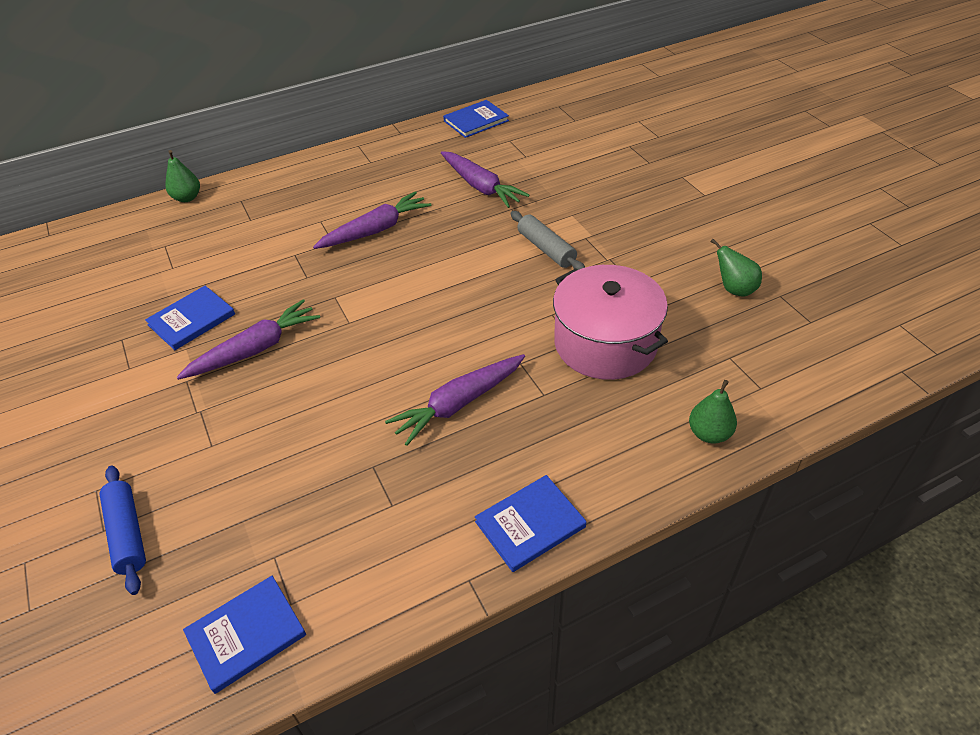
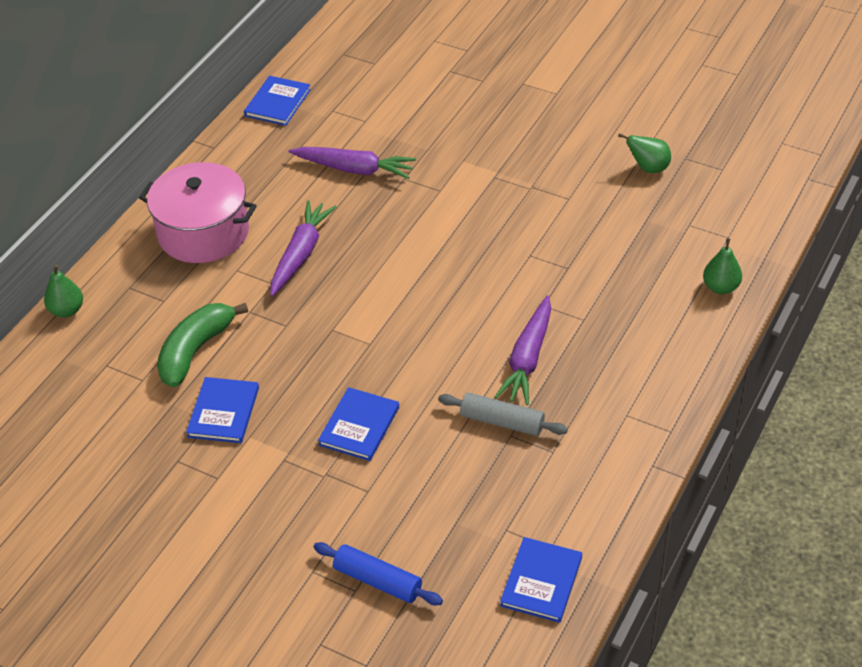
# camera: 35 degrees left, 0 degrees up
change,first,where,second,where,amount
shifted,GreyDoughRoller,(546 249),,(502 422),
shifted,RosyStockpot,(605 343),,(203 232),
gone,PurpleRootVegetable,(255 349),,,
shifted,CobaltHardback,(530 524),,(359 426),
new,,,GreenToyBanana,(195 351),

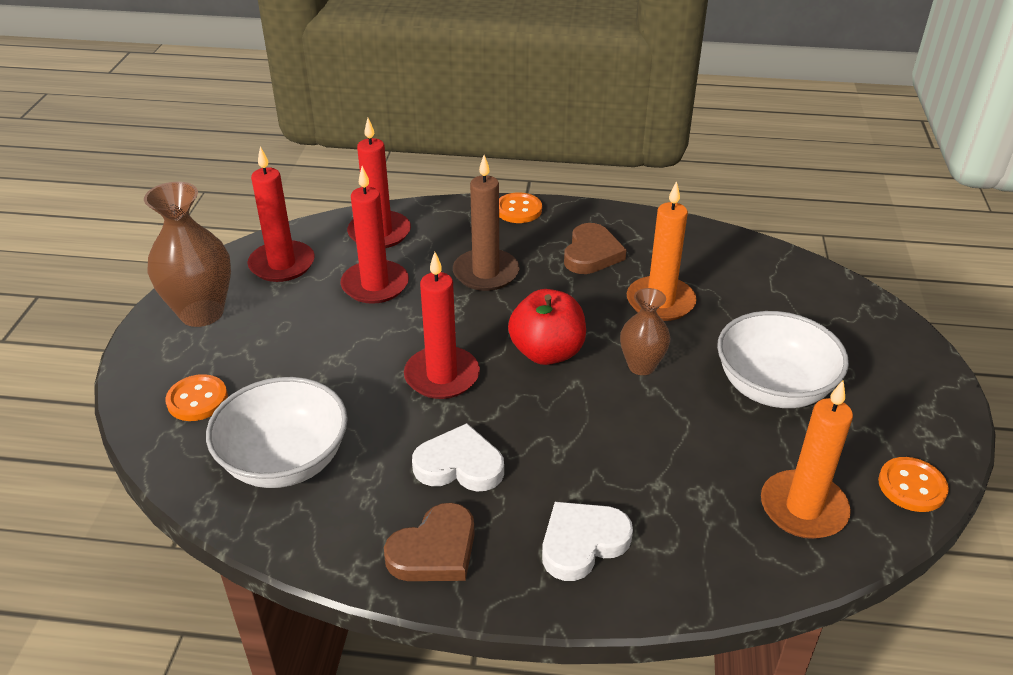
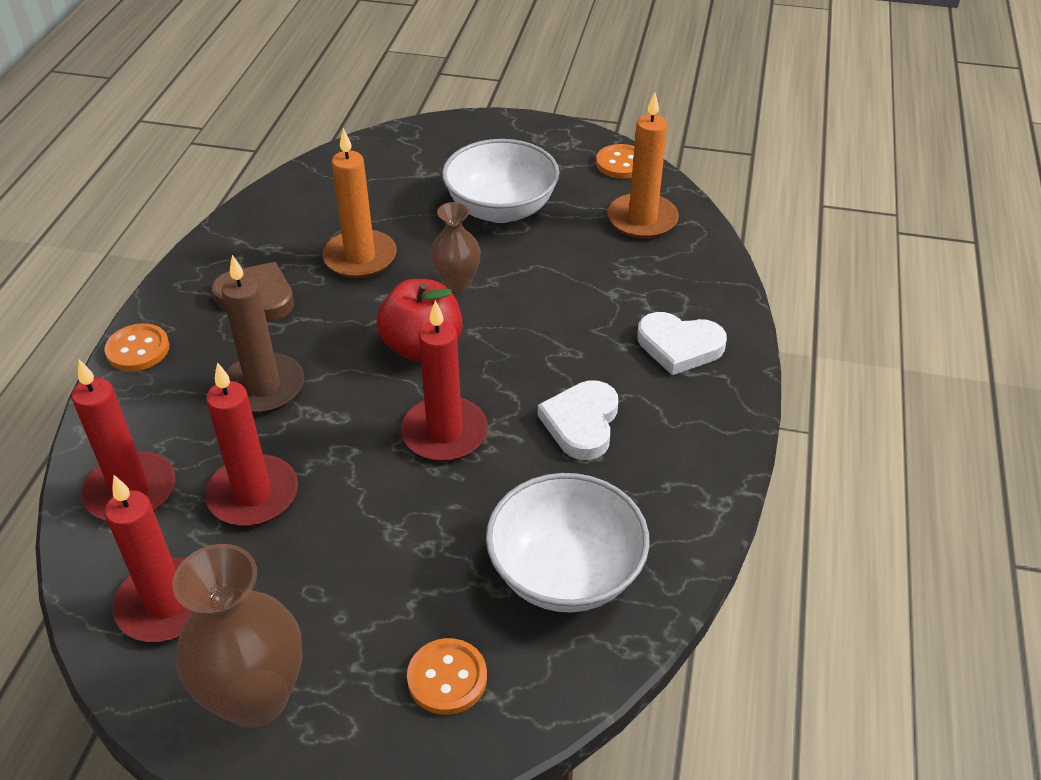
# camera: 85 degrees left, 5 degrees up
change,first,where,second,where,amount
rotated,WhiteHeartShape,(582 543),,(679 346),45 degrees counterclockwise
gone,DarkBrownHeartShape,(434 550),,,

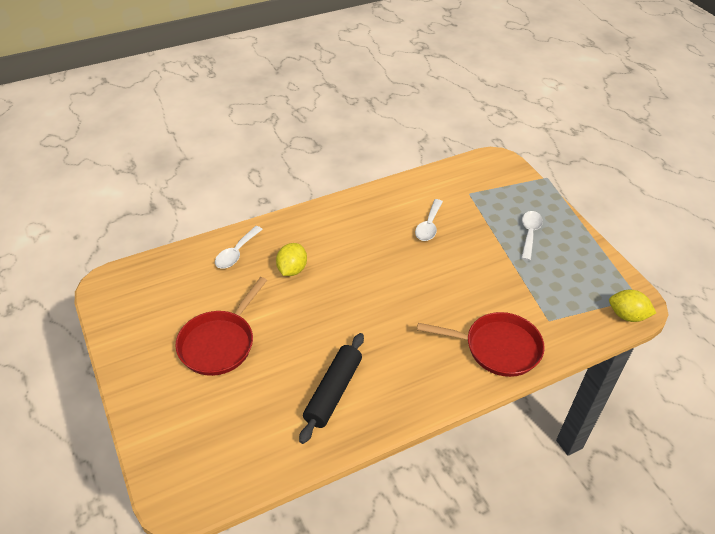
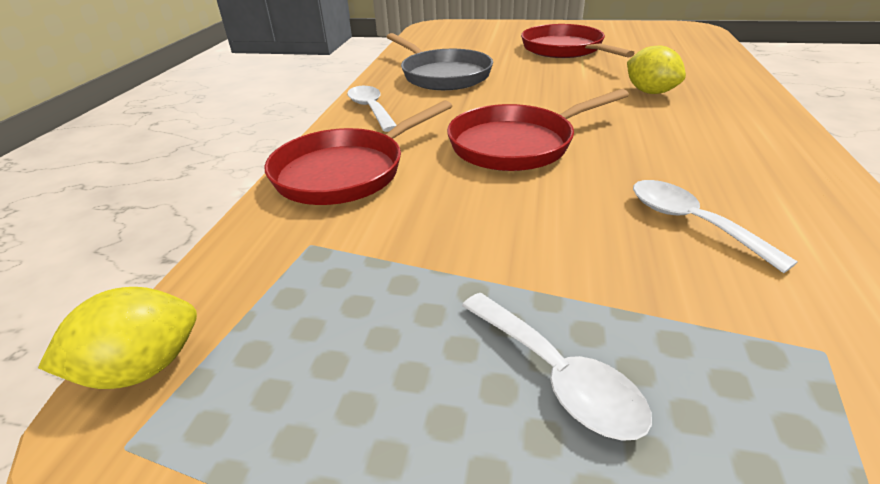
# camera: 130 degrees right, 10 degrees down
change,first,where,second,where,amount
shifted,WhiteSpoon,(236 253),,(371 109),
swapped,BlackDoughRoller,(333 392),GreyPan,(442 75),
new,,,CrimsonPan,(517 144),

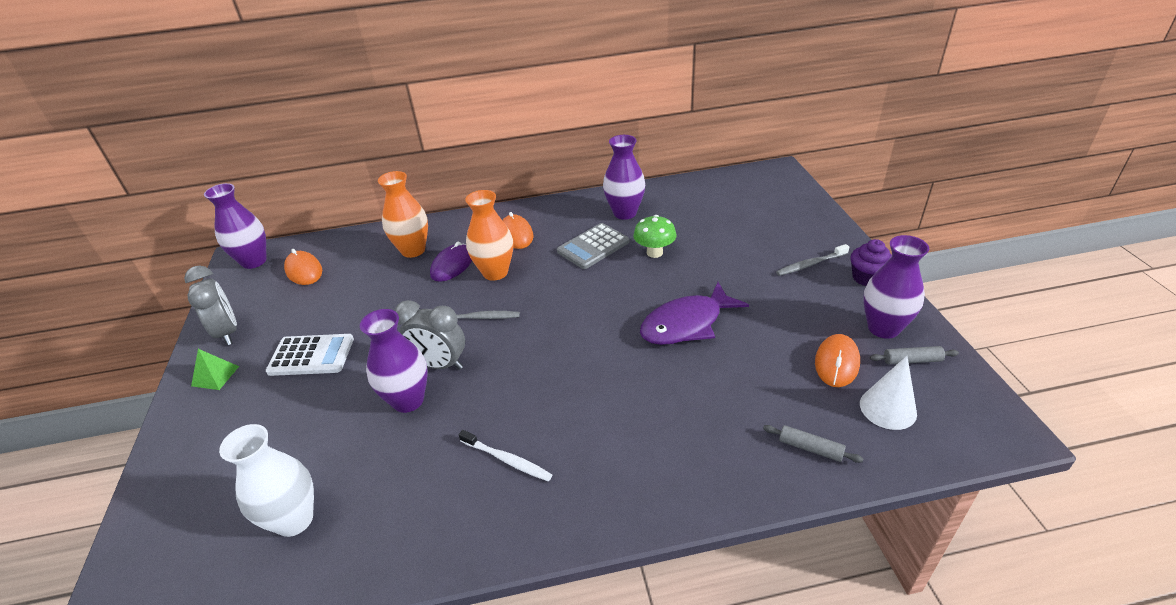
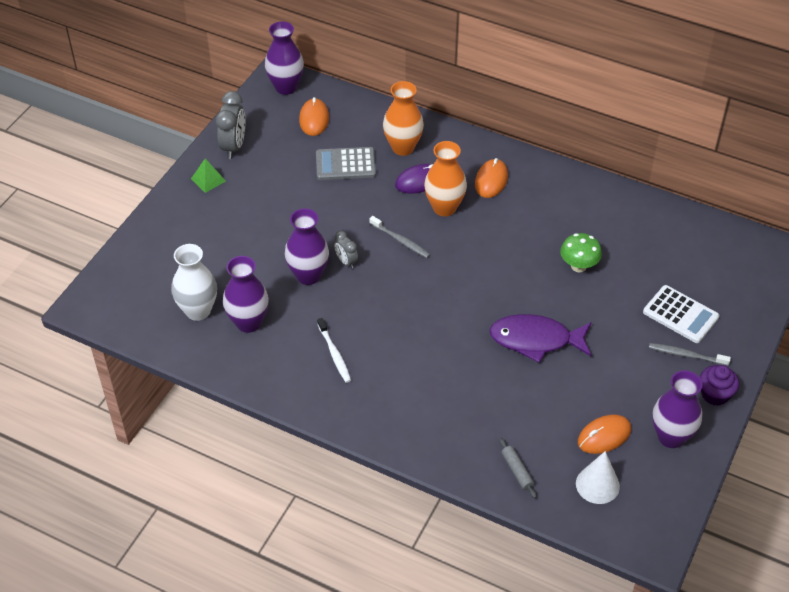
# camera: 35 degrees right, 10 degrees up
change,first,where,second,where,amount
shifted,PurpleTallVase,(625 213),,(248 322),
shifted,GreyAddingMachine,(593 247),,(345 164),
scaled,GreyBedsideClock,(439 365),,(346 262),x0.57
shifted,WhiteAddingMachine,(311 355),,(680 314),
gone,GreyDoughRoller,(912 360),,,

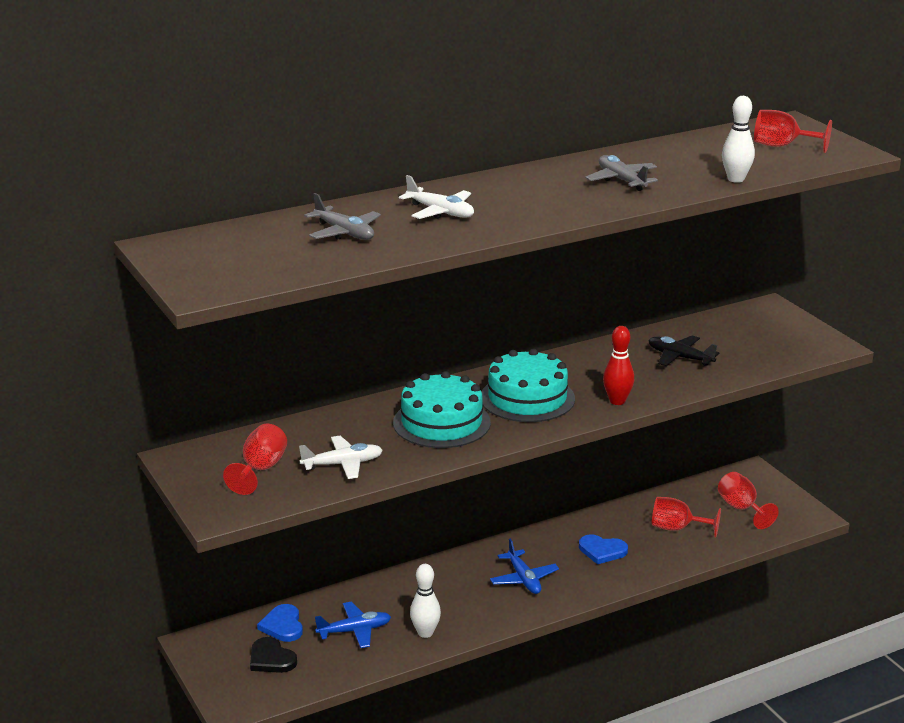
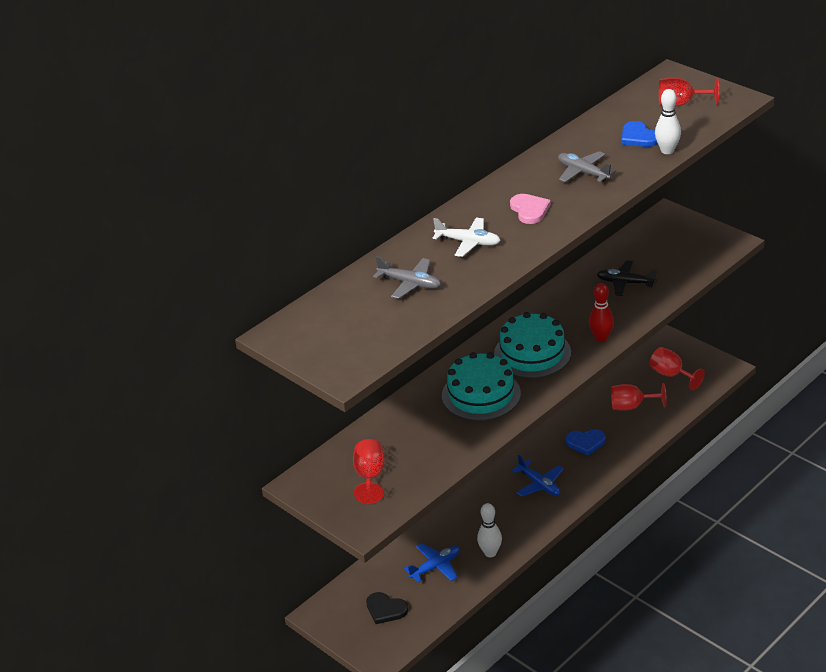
# camera: 15 degrees left, 10 degrees up
change,first,where,second,where,amount
gone,WhiteToyPlane,(342 464),,,
shifted,CobaltHeartShape,(283 625),,(638 137),
new,,,RosyHeartShape,(529 210),

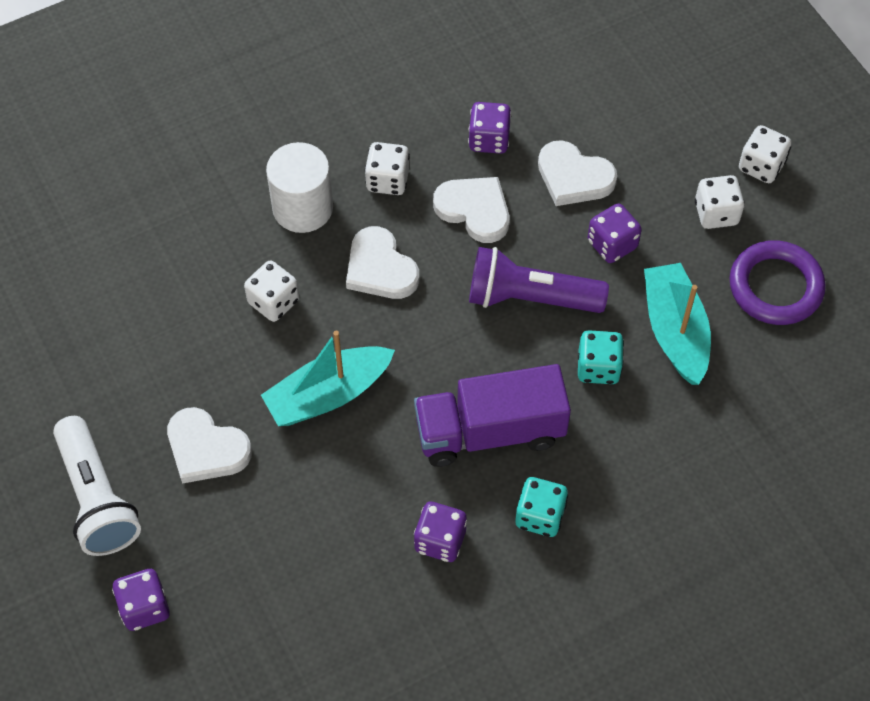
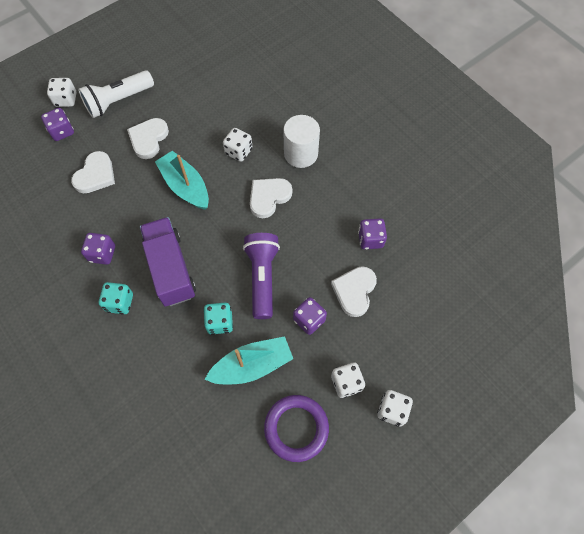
# camera: 80 degrees right, 5 degrees up
change,first,where,second,where,amount
shifted,WhiteDice,(387 180),,(66 100),
shifted,WhiteHeartShape,(474 210),,(95 175),

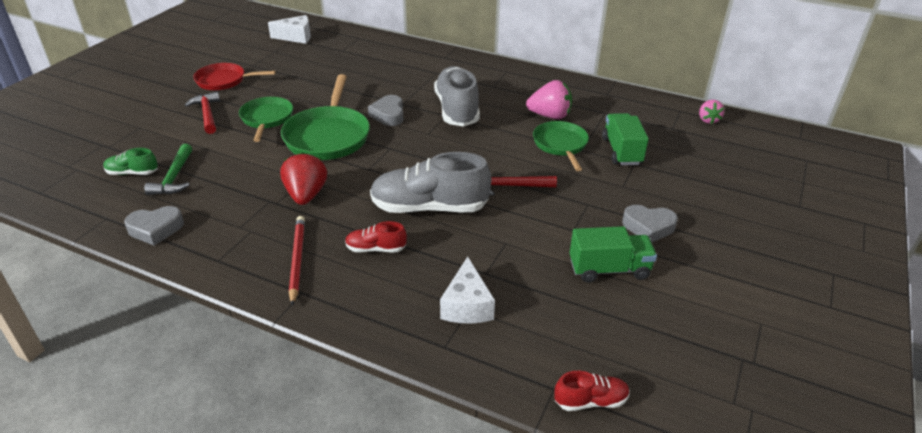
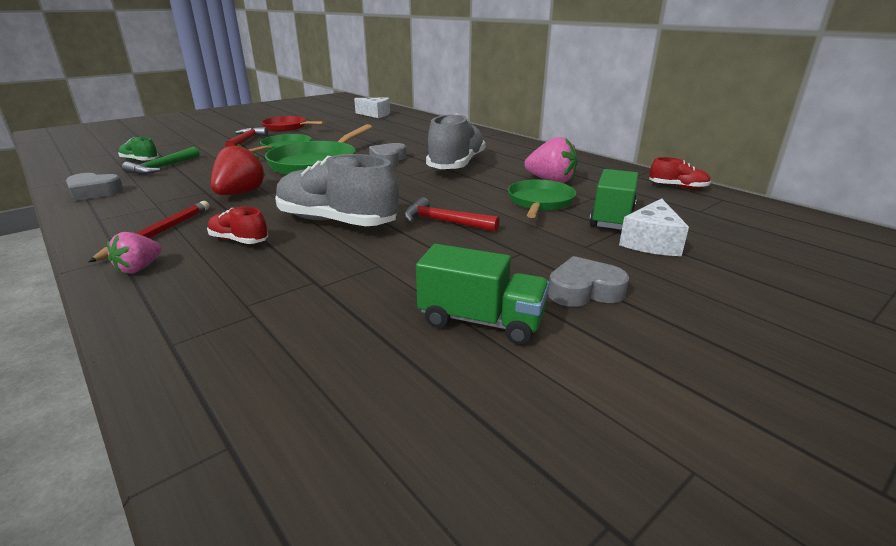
# camera: 25 degrees right, 10 degrees down
change,first,where,second,where,amount
shifted,RosyToyStrawberry,(708 120),,(139 268),
rotated,GreyHeartShape,(648 227),,(584 290),135 degrees clockwise
shifted,WhiteCheeseWedge,(467 305),,(651 242),
shifted,CrimsonLaceUpShoe,(590 401),,(677 187),

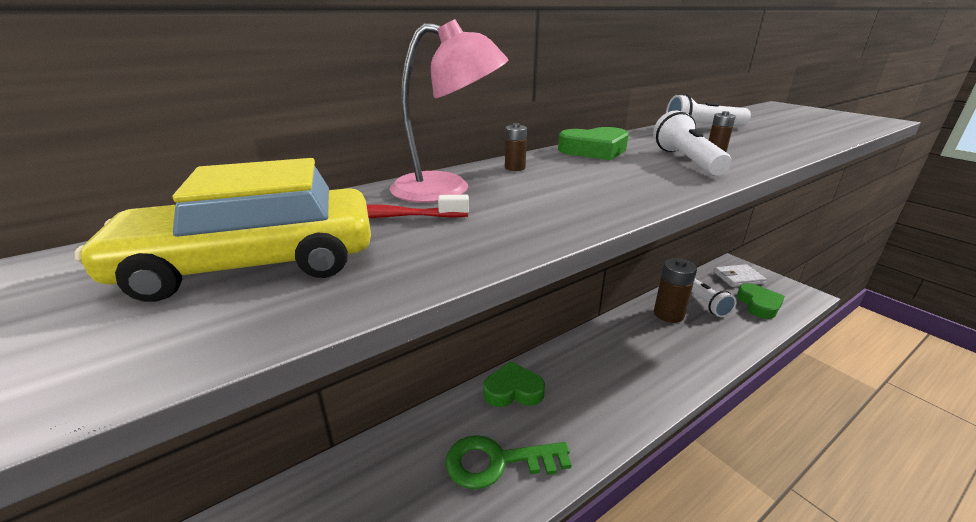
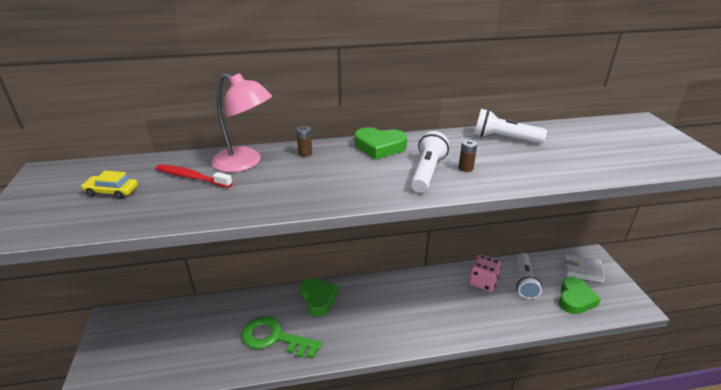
# camera: 25 degrees right, 5 degrees up
change,first,where,second,where,amount
scaled,YellowAutomobile,(253 263),,(112 191),x0.44
swapped,DarkBrownAaBattery,(668 314),RosyDice,(483 282),
rotated,GreenHeartShape,(513 390),,(318 298),45 degrees clockwise

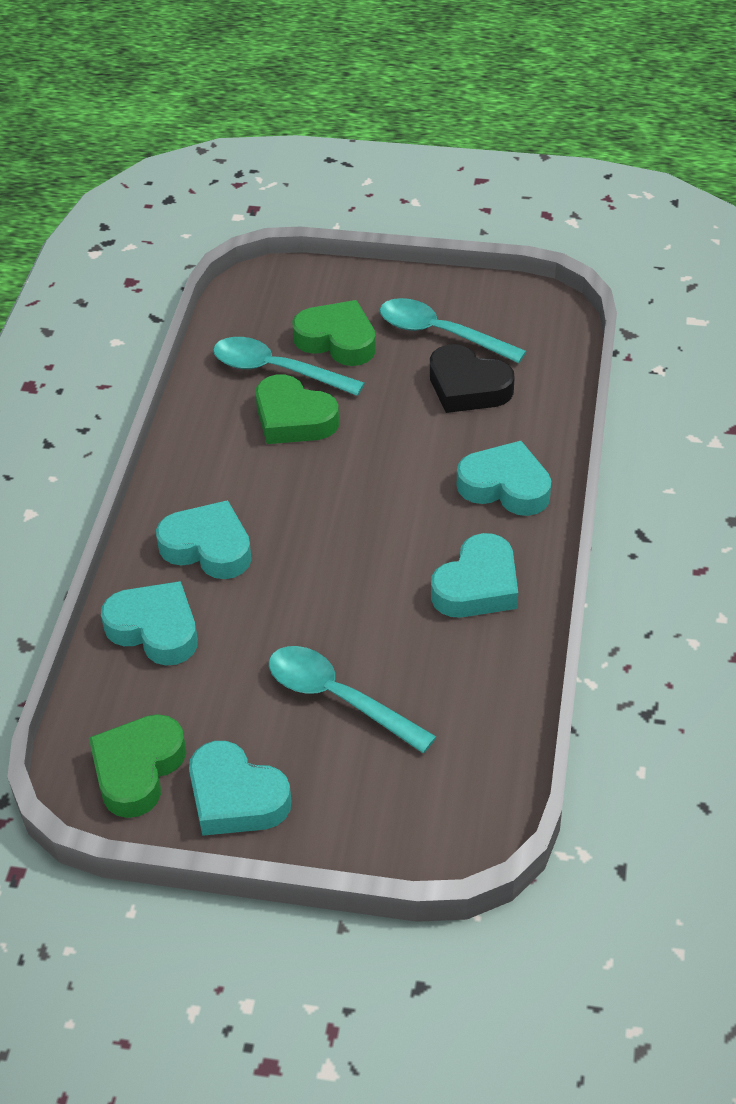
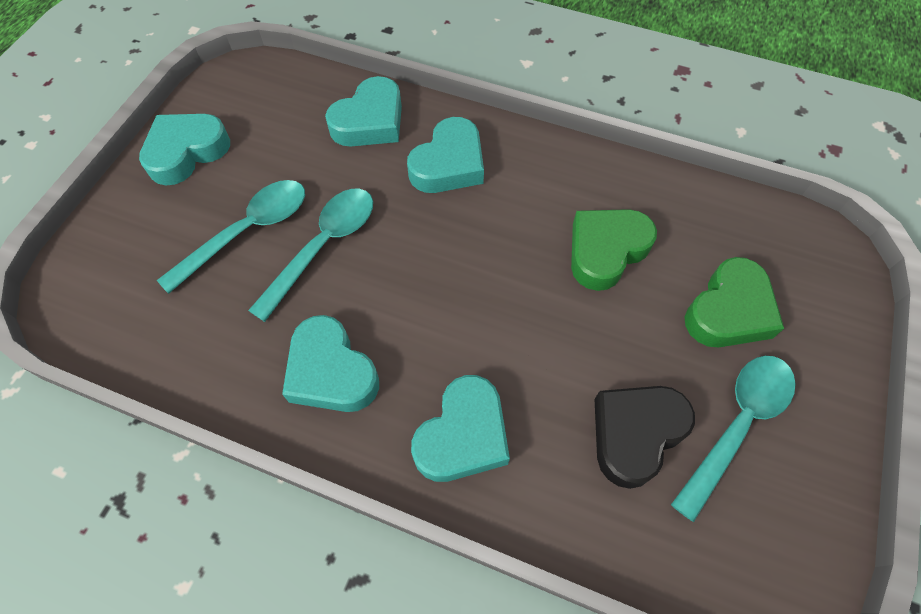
# camera: 100 degrees right, 15 degrees up
change,first,where,second,where,amount
shifted,TurquoiseSpoon,(276 370),,(323 246),
gone,GreenHeartShape,(137 770),,,

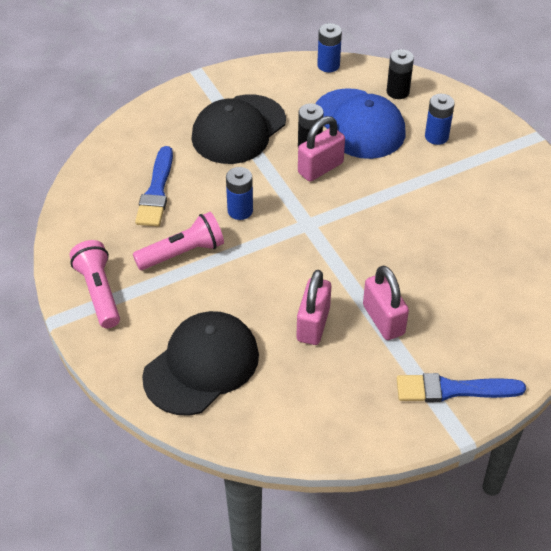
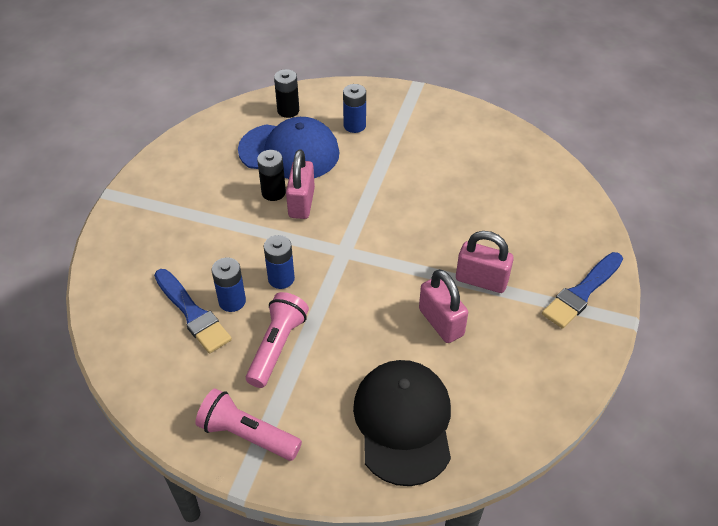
# camera: 45 degrees left, 0 degrees up
change,first,where,second,where,amount
shifted,CobaltAaBattery,(328 65),,(232 301),
gone,BlackBaseballCap,(238 129),,,

